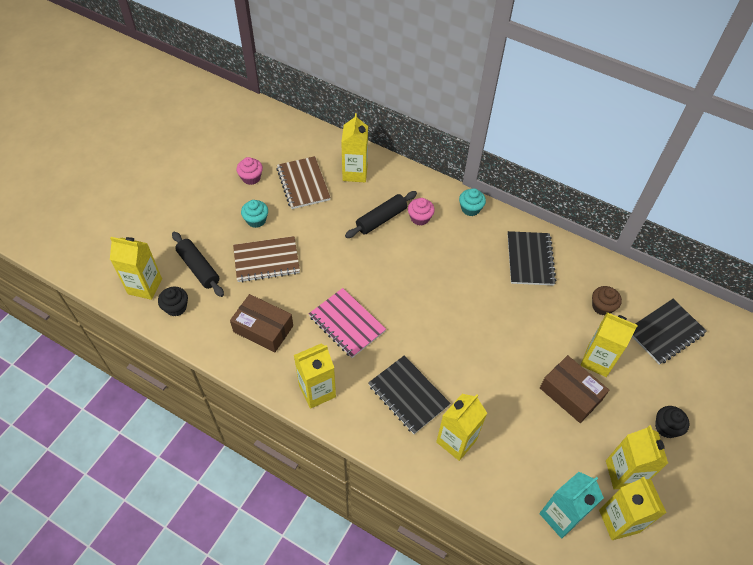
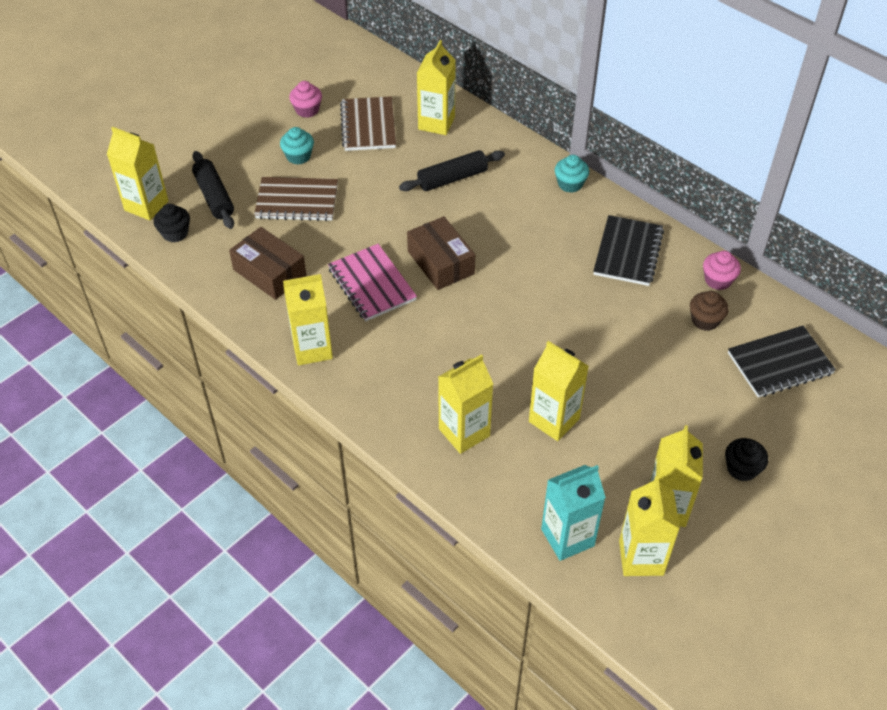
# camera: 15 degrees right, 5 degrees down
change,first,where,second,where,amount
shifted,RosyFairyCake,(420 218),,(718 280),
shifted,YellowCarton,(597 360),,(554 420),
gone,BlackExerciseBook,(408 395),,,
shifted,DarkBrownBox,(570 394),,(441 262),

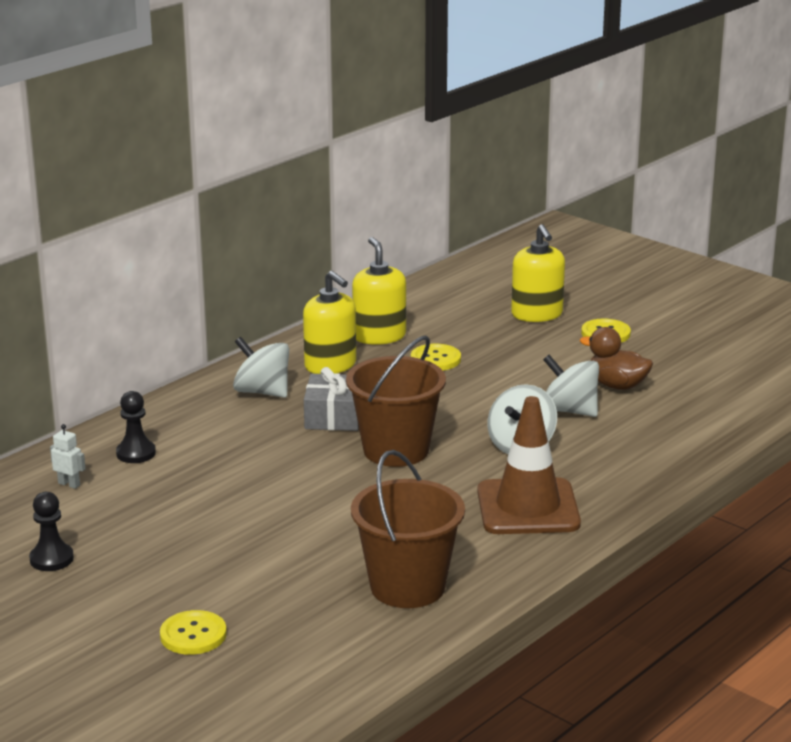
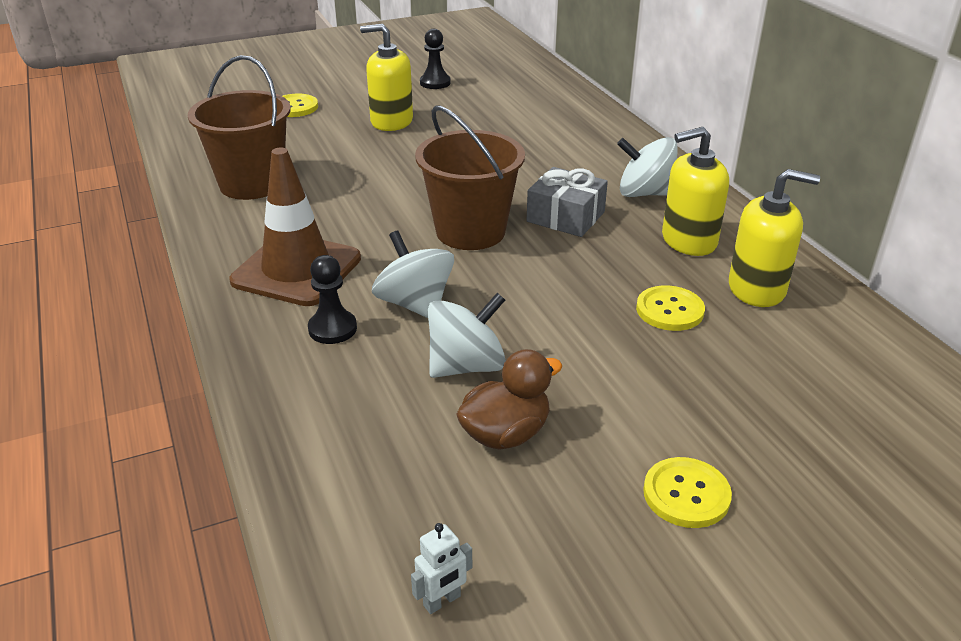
# camera: 115 degrees right, 10 degrees up
change,first,where,second,where,amount
shifted,YellowSoapDispenser,(537 314),,(391 121),
rotated,WhiteToyTop,(262 392),,(645 193),135 degrees counterclockwise
shifted,BlackGamePawn,(136 453),,(332 329),
shifted,WhiteRobot,(69 484),,(442 601),

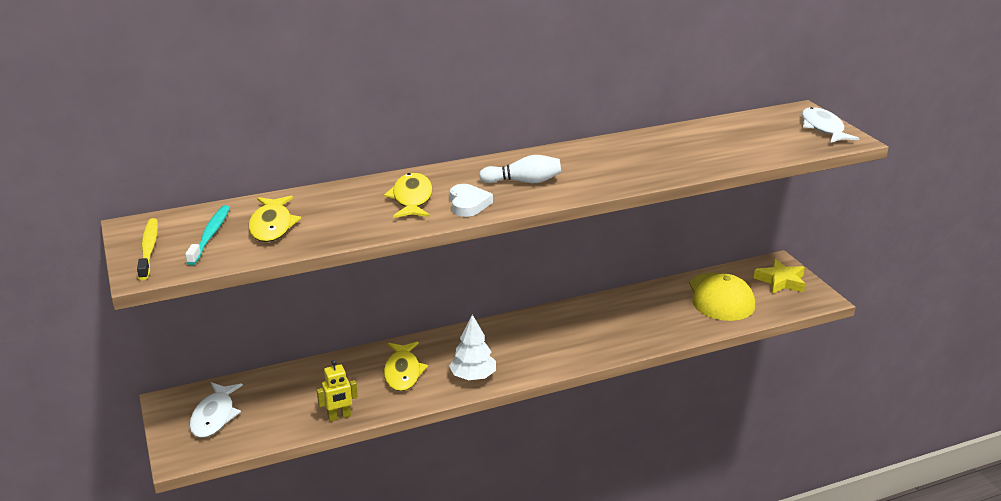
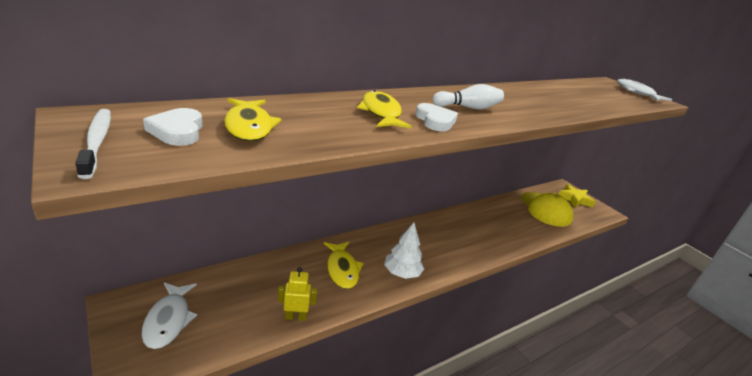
# camera: 15 degrees left, 0 degrees up
change,first,where,second,where,amount
swapped,TurquoiseToothBrush,(210 235),WhiteHeartShape,(177 131),
repainted,YellowToothBrush,(149 249),WhiteToothBrush,(97 141),
rotated,YellowRobot,(339 417),,(295 317),150 degrees counterclockwise

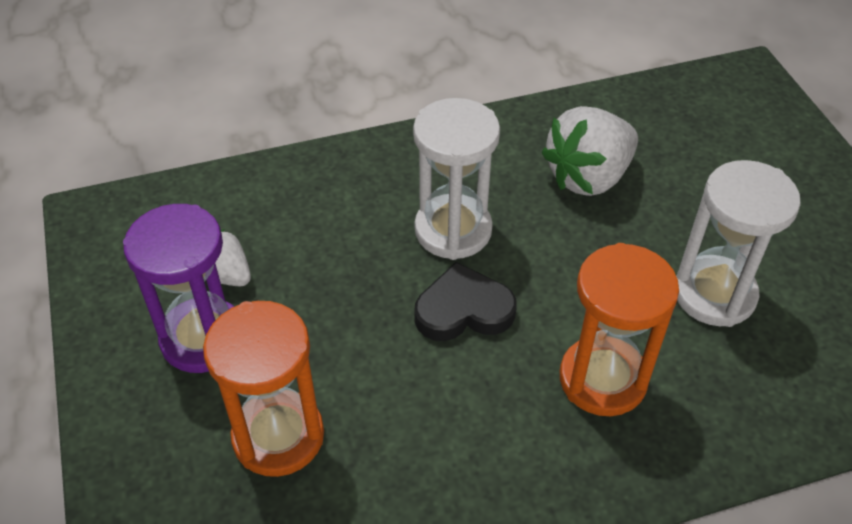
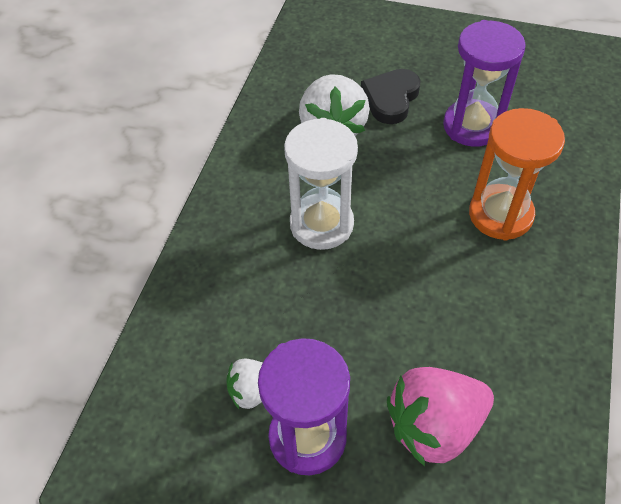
# camera: 55 degrees left, 5 degrees up
change,first,where,second,where,amount
repainted,WhiteHourglass,(714 294),PurpleHourglass,(472 126),
shifted,BlackHeartShape,(463 310),,(391 99),
swapped,OrangeHourglass,(278 436),RosyToyStrawberry,(434 426),

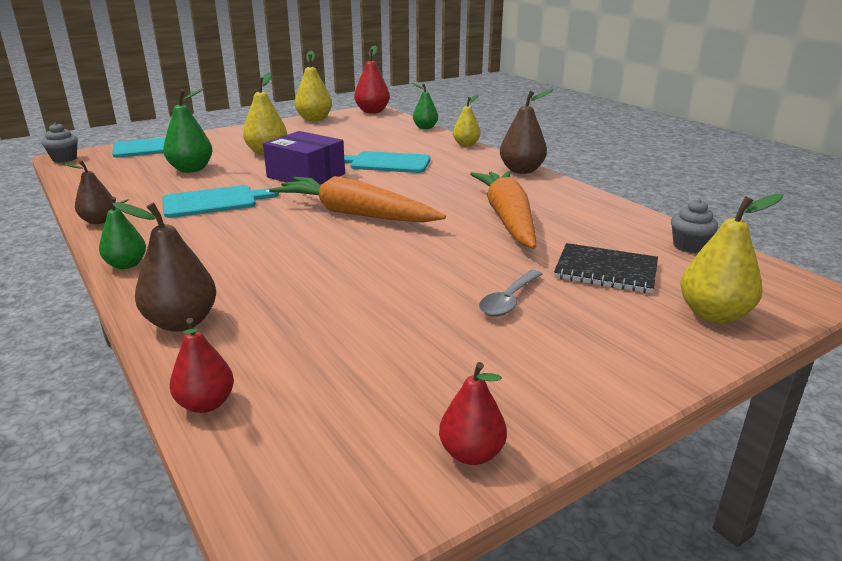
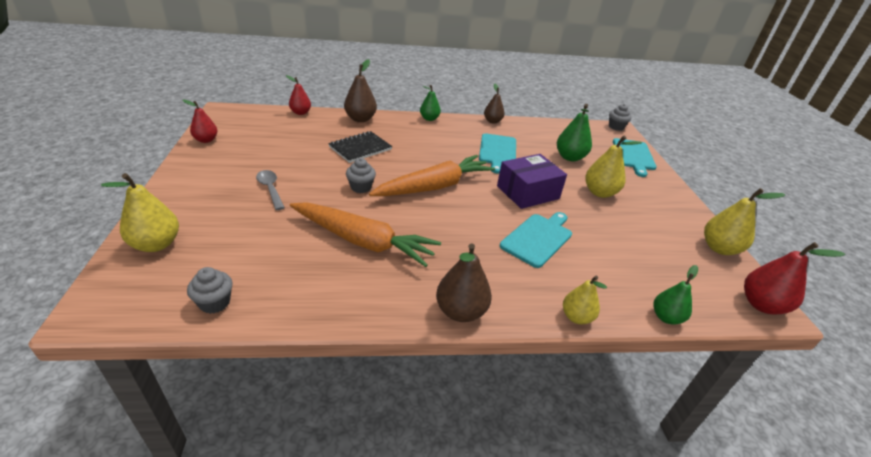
# camera: 115 degrees right, 10 degrees up
change,first,where,second,where,amount
shifted,BlackExerciseBook,(606 271),,(360 148),
new,,,GreyFairyCake,(361 187),

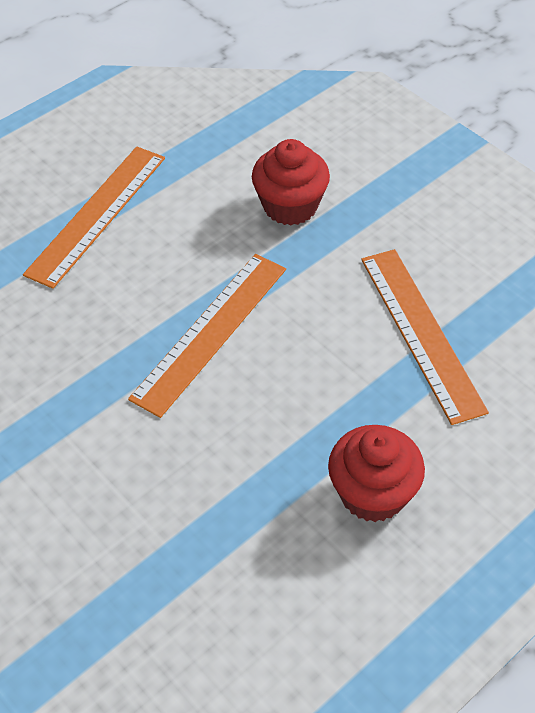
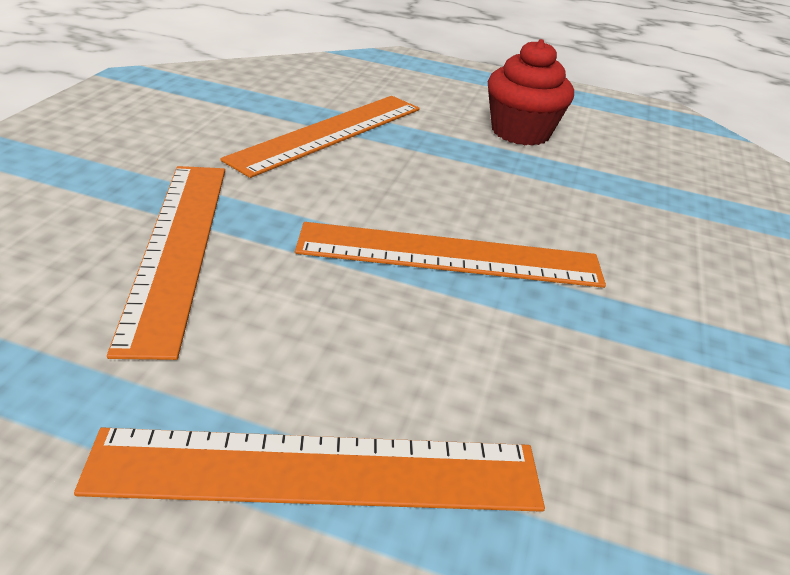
# camera: 125 degrees left, 15 degrees down
change,first,where,second,where,amount
swapped,CrimsonFairyCake,(290 206),OrangeRuler,(176 247),

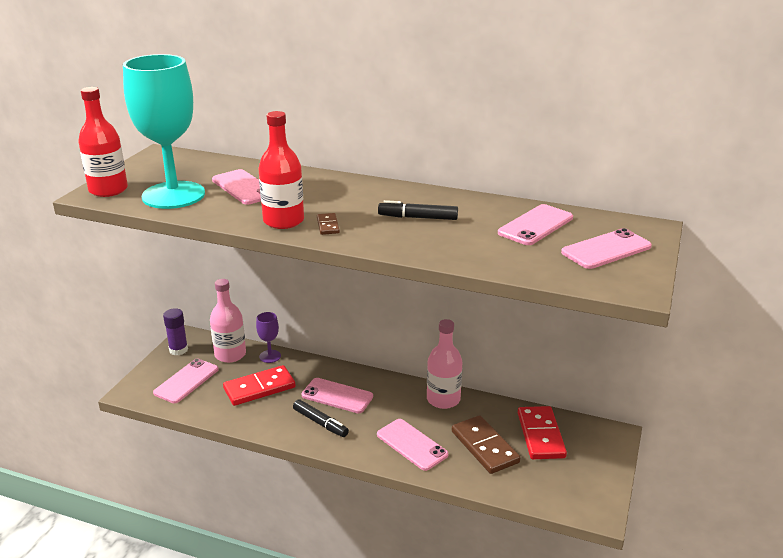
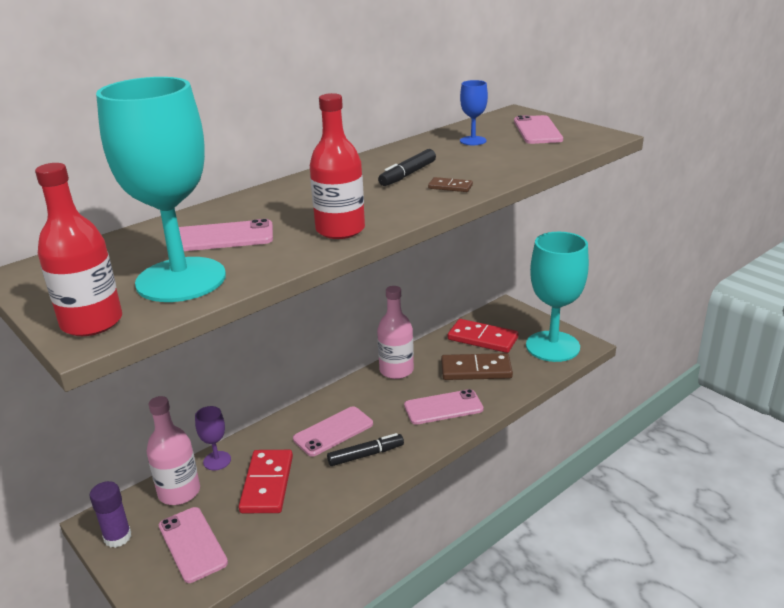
# camera: 60 degrees left, 0 degrees up
change,first,where,second,where,amount
swapped,RosyMobilePhone,(535 225),CobaltChalice,(473 141),
shifted,DarkBrownDominoTile,(328 225),,(450 187),
new,,,TurquoiseChalice,(552 346),

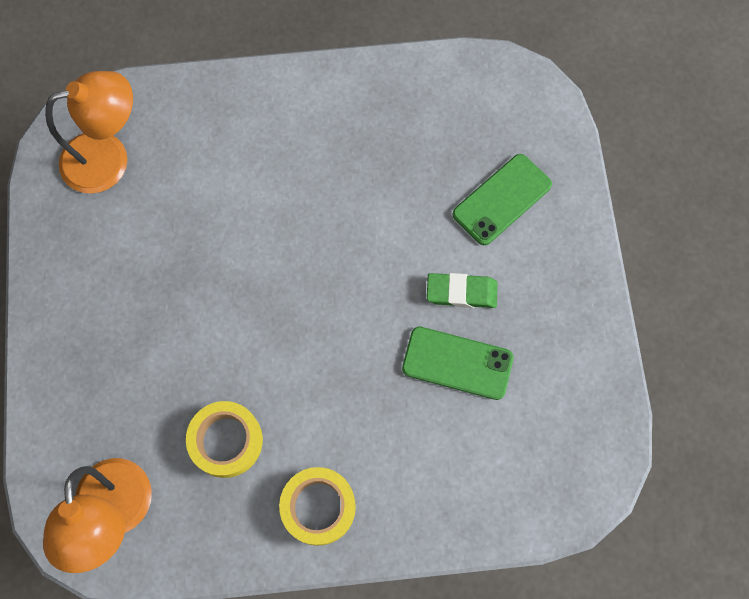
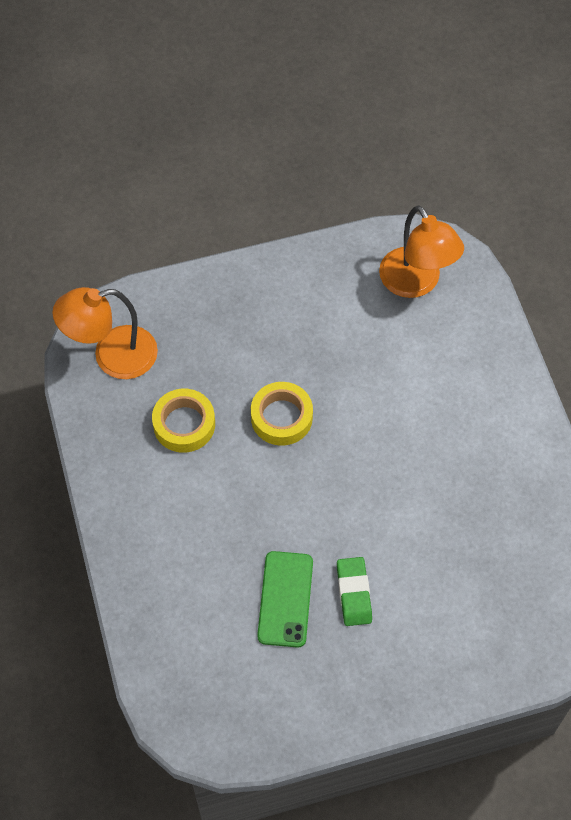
# camera: 80 degrees right, 10 degrees down
change,first,where,second,where,amount
gone,GreenMobilePhone,(502 199),,,
shifted,YellowTape,(318 507),,(281 417),

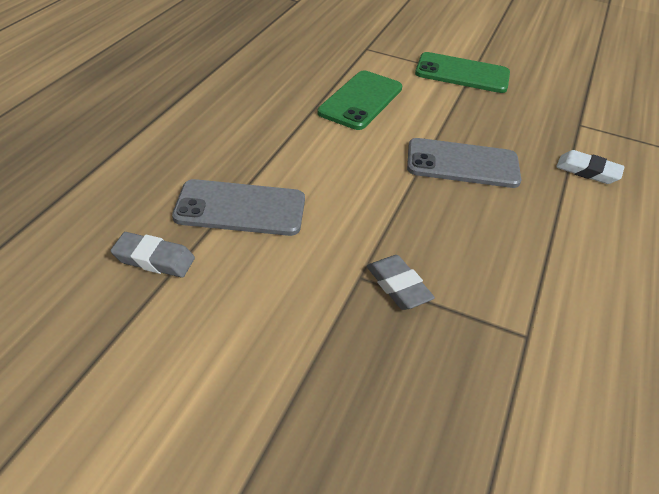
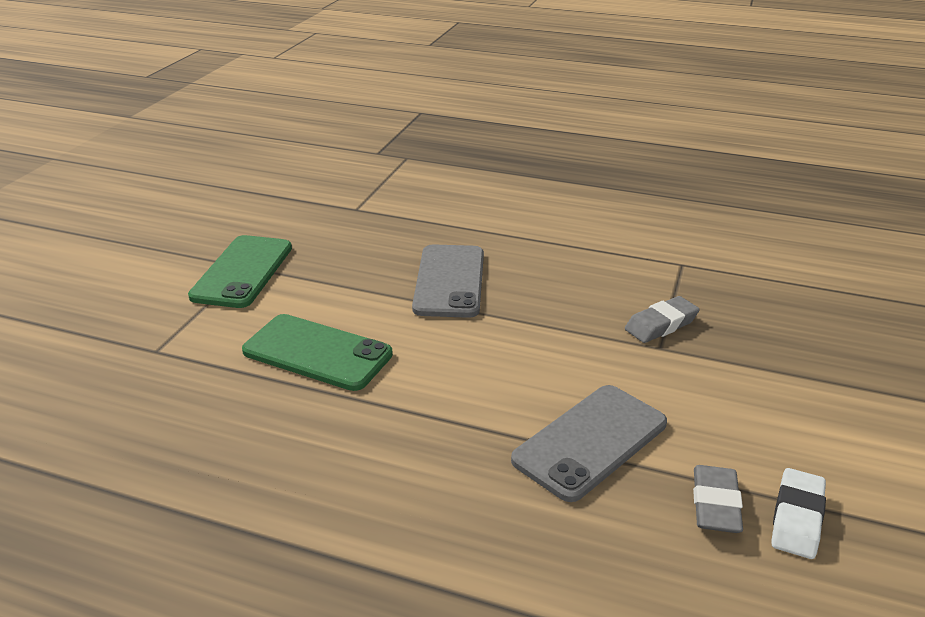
# camera: 90 degrees left, 10 degrees down
change,first,where,second,where,amount
shifted,WhiteGumEraser,(587 171),,(797 518),
rotated,GreyMobilePhone,(240 208),,(590 441),45 degrees clockwise

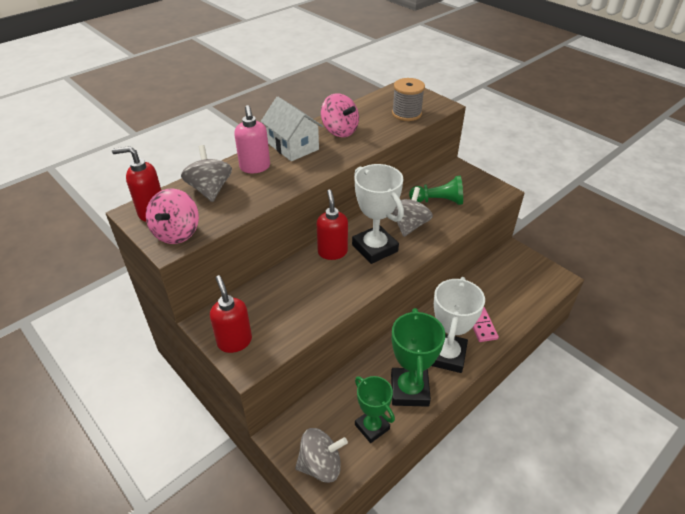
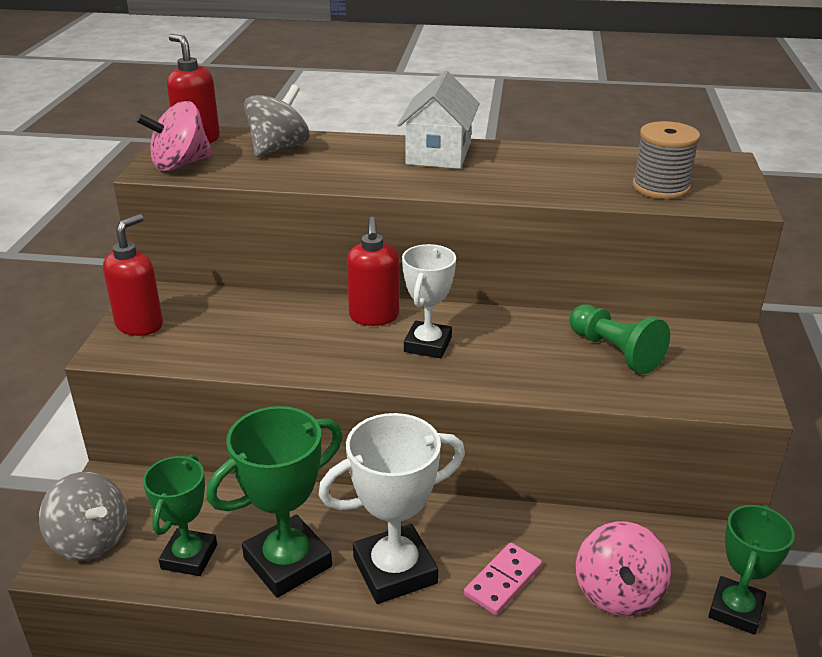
# camera: 50 degrees right, 10 degrees down
change,first,where,second,where,amount
shifted,RosyToyTop,(339 131),,(618 593),
gone,RosySoapDispenser,(255 167),,,
scaled,WhiteTrophy,(374 248),,(427 344),x0.66
gone,GreyToyTop,(409 225),,,
rotated,CrimsonSoapDispenser,(332 252),,(374 317),135 degrees clockwise
new,,,GreenTrophy,(735 610),

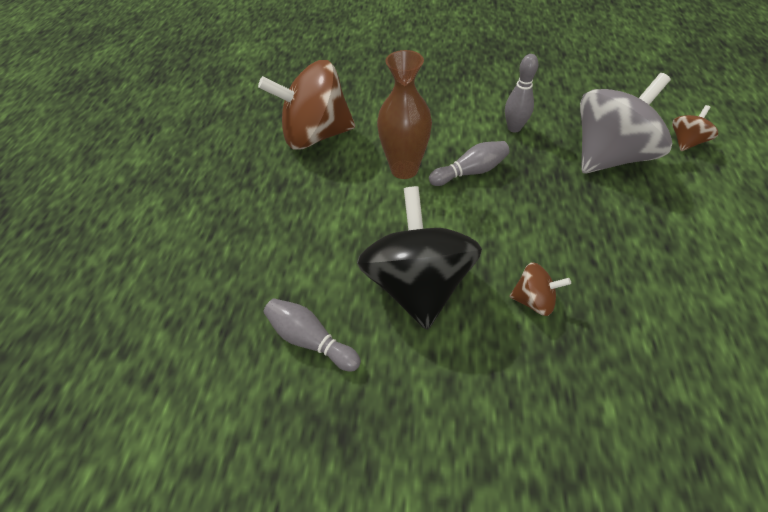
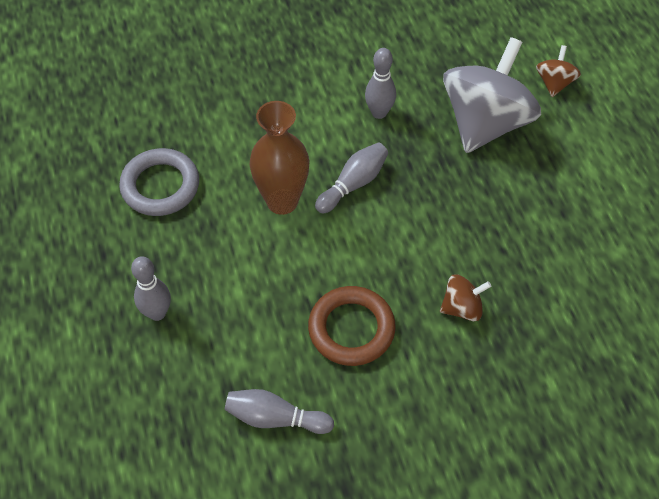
# camera: 25 degrees left, 5 degrees up
change,first,where,second,where,amount
swapped,DarkBrownToyTop,(316 135),GreyTorus,(160 186),
swapped,BlackToyTop,(417 285),DarkBrownTorus,(351 329),
new,,,GreySkittle,(157 313),

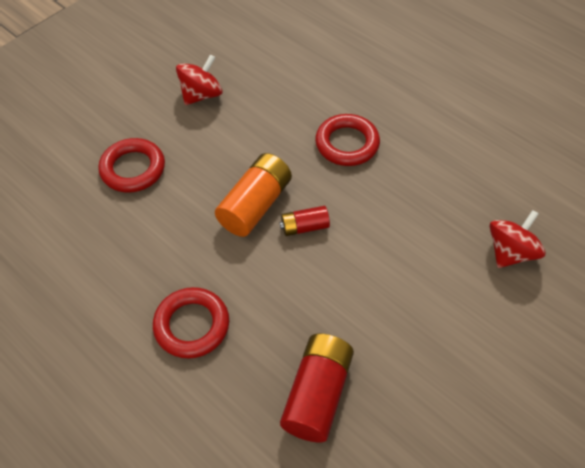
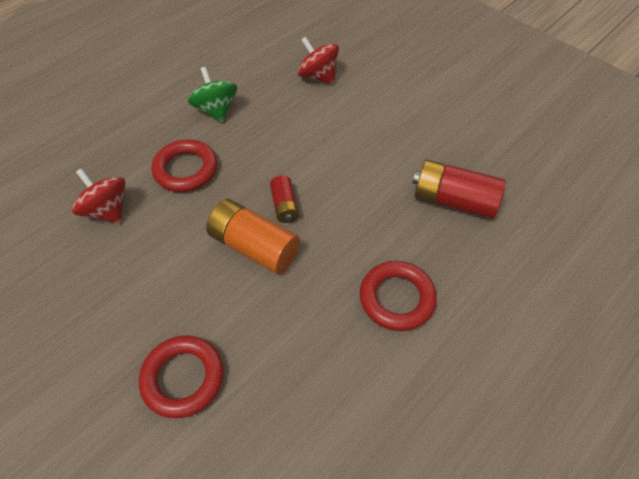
# camera: 90 degrees left, 0 degrees up
change,first,where,second,where,amount
shifted,CrimsonToyTop,(201 95),,(107 210),
new,,,GreenToyTop,(216 110),

